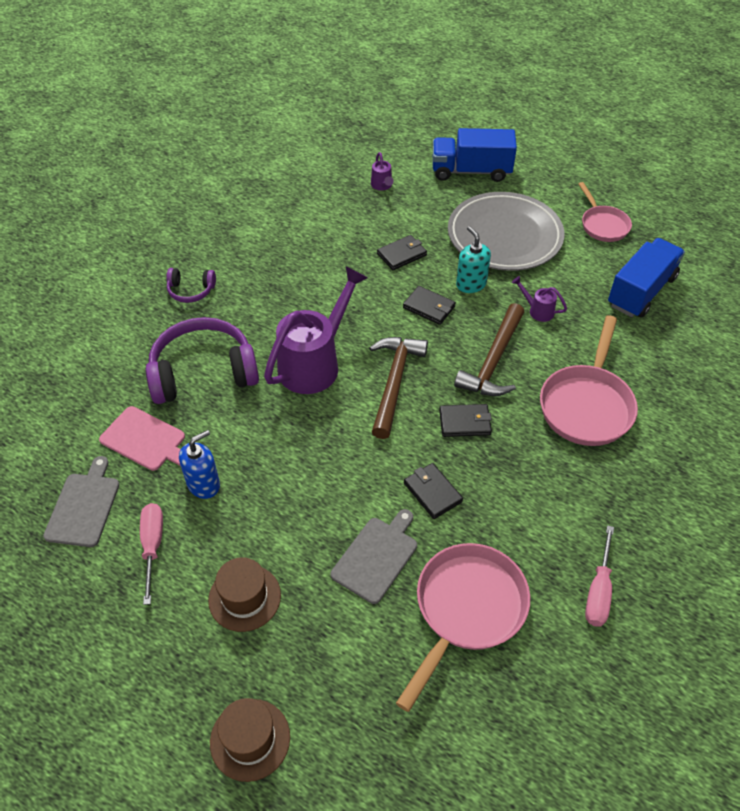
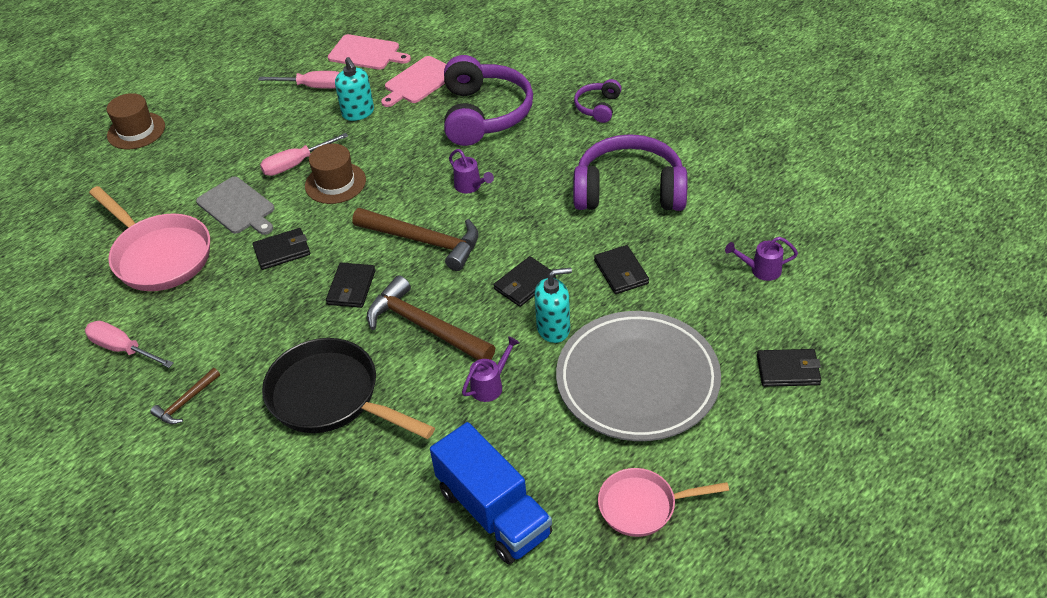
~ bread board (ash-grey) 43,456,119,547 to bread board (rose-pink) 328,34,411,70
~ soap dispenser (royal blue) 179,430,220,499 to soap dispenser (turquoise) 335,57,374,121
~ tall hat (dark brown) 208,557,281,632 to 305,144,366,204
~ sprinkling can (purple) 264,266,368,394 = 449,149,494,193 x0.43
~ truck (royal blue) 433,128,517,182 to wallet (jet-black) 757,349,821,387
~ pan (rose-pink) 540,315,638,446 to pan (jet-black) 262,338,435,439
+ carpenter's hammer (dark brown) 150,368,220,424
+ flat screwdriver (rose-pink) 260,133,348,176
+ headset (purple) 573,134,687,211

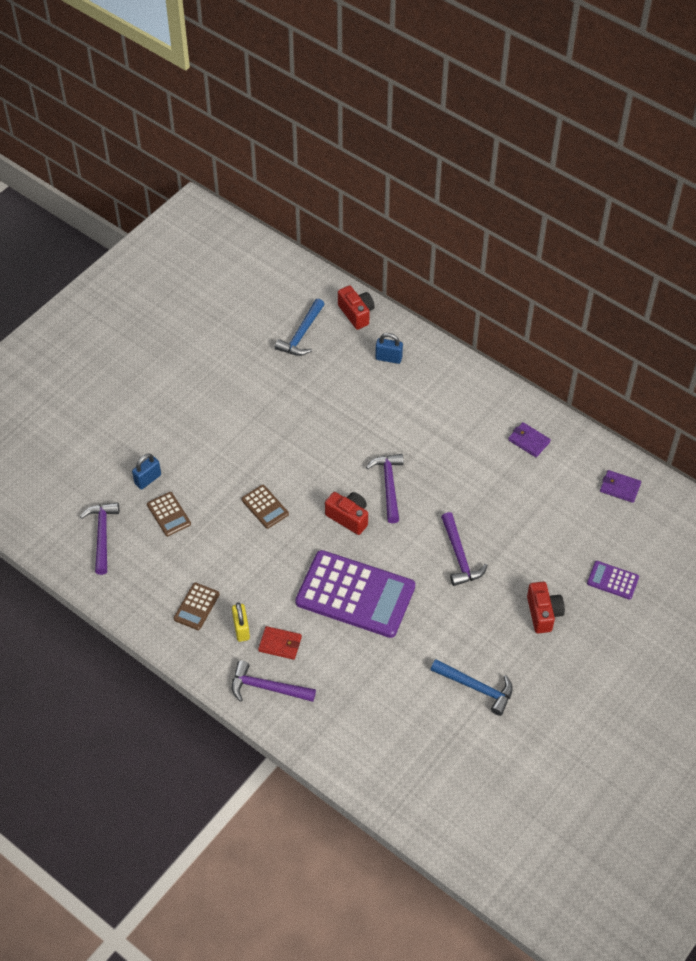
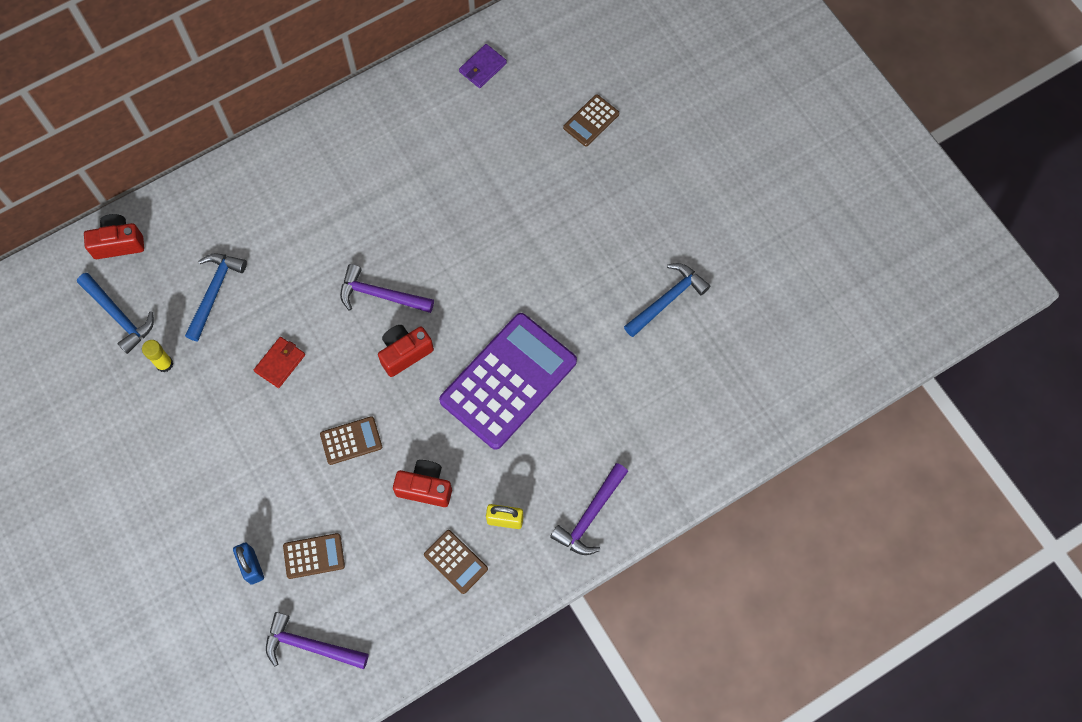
~ wallet (crimson) 258,626,302,660 to 254,337,305,388
- padlock (royal blue) 375,333,403,364
- carpenter's hammer (purple) 441,512,488,586
- wallet (purple) 508,422,551,457
~ camera (crimson) 527,582,565,633 to 393,460,452,507
~ adding machine (purple) 587,561,639,599 to adding machine (dark brown) 563,94,619,147
+ glue (bright yellow) 142,340,173,373
+ carpenter's hammer (royal blue) 185,254,247,341

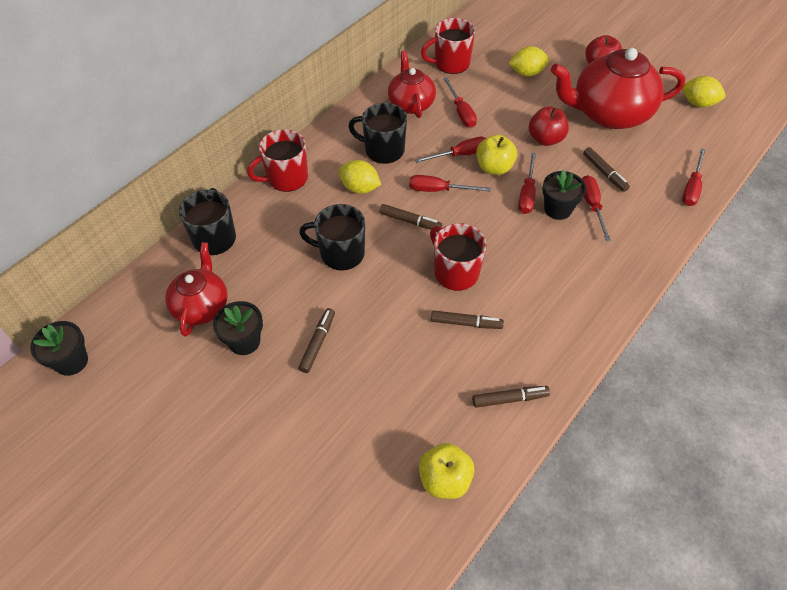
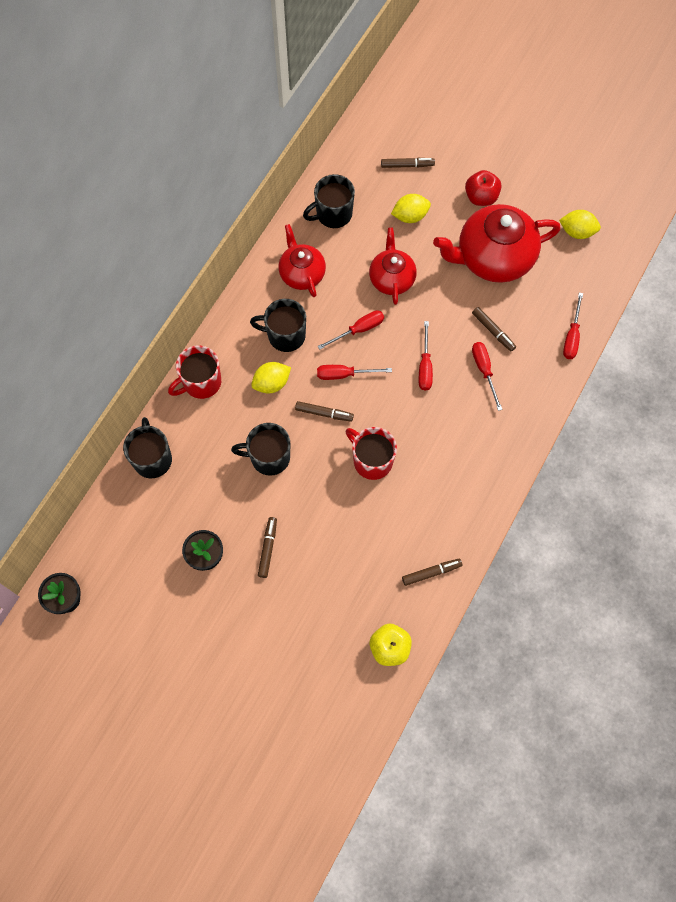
~ china teapot (crimson) 165,242,228,337 to 369,227,417,305
~ lemon (bright yellow) 338,160,381,194 = 251,362,291,393 45 degrees counterclockwise
~ coffee mug (crimson) 421,18,475,74 to coffee mug (jet-black) 303,174,355,228
~ marker pen (dark brown) 431,310,504,329 to 381,158,435,168
- flat screwdriver (crimson) 443,77,477,127
- apple fruit (bright yellow) 476,135,517,175
- apple fruit (crimson) 529,107,569,146
- plant pot (jet-black) 542,169,586,220

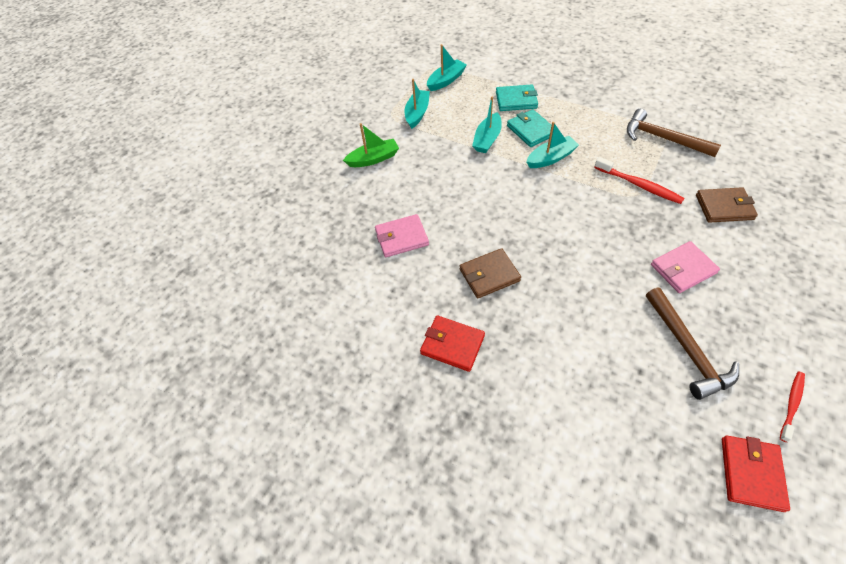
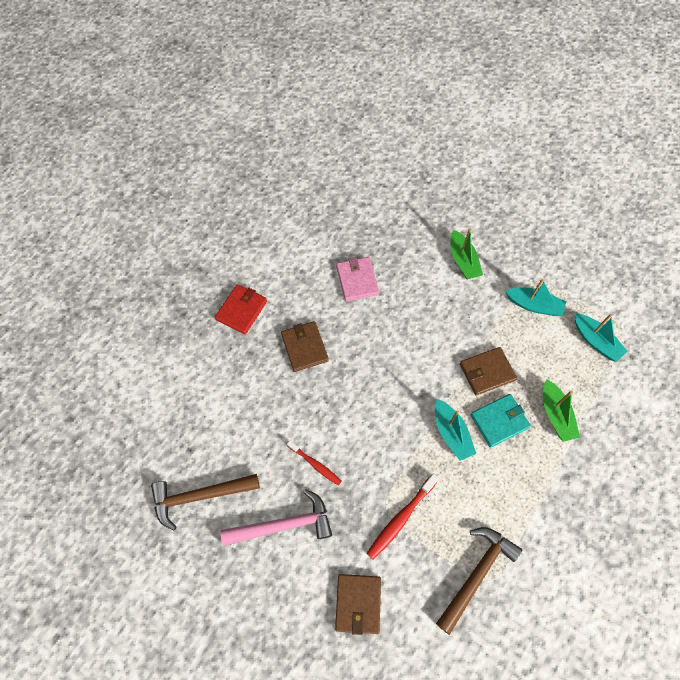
~ toy boat (turquoise) 472,97,502,153 to wallet (dark brown) 460,347,517,395
~ wallet (turquoise) 496,84,538,111 to toy boat (leaf-green) 543,379,580,442
~ wallet (rose-pink) 651,241,720,293 to carpenter's hammer (rose-pink) 221,490,332,546
- wallet (crimson) 722,436,790,512
~ tooth brush (crimson) 780,371,805,442 to 287,440,342,486

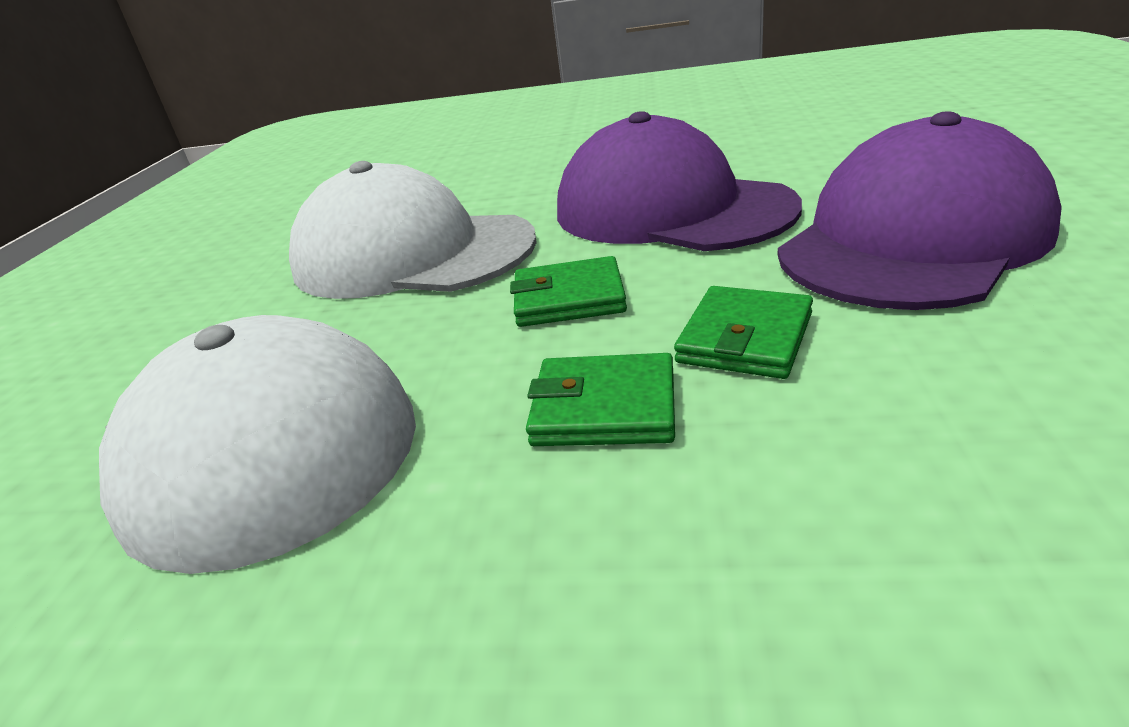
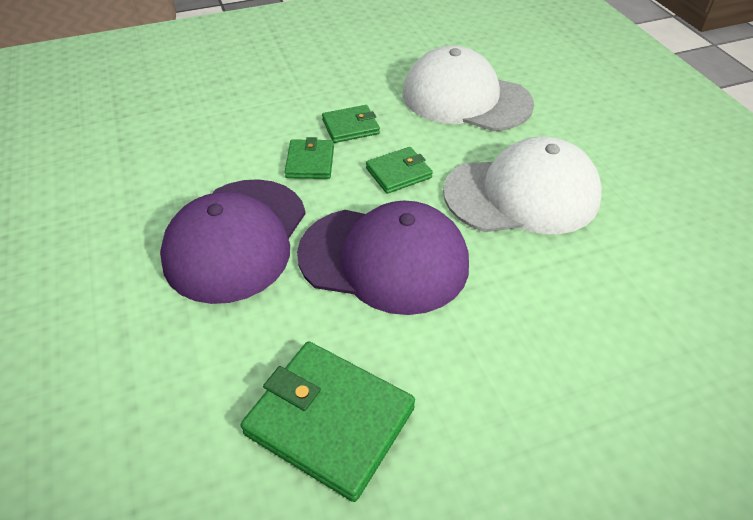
+ wallet (leaf-green) 241,341,415,502

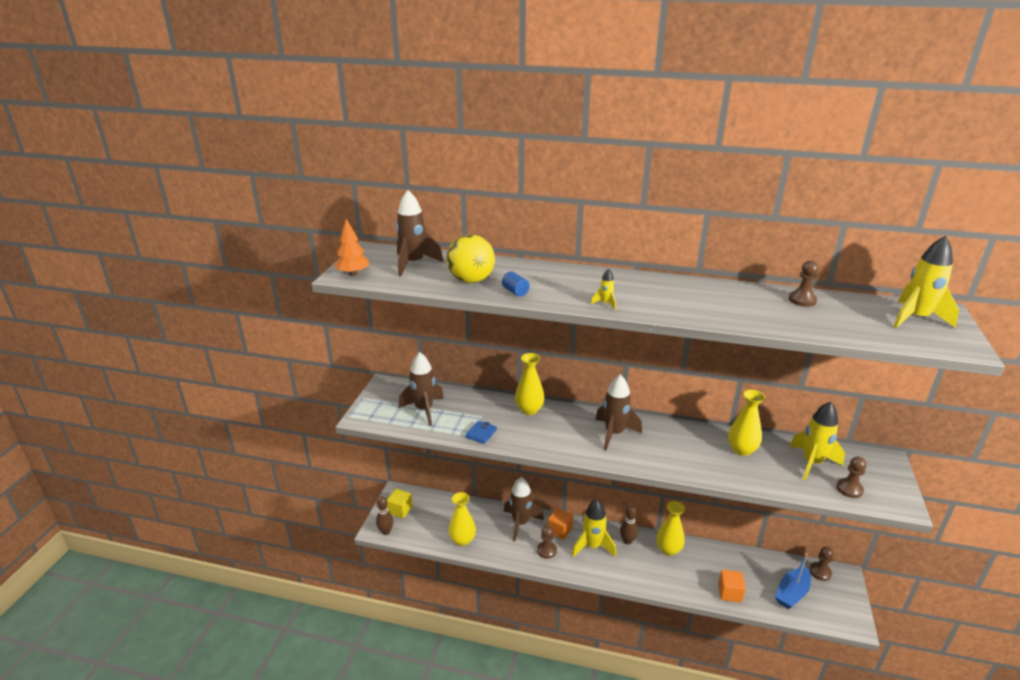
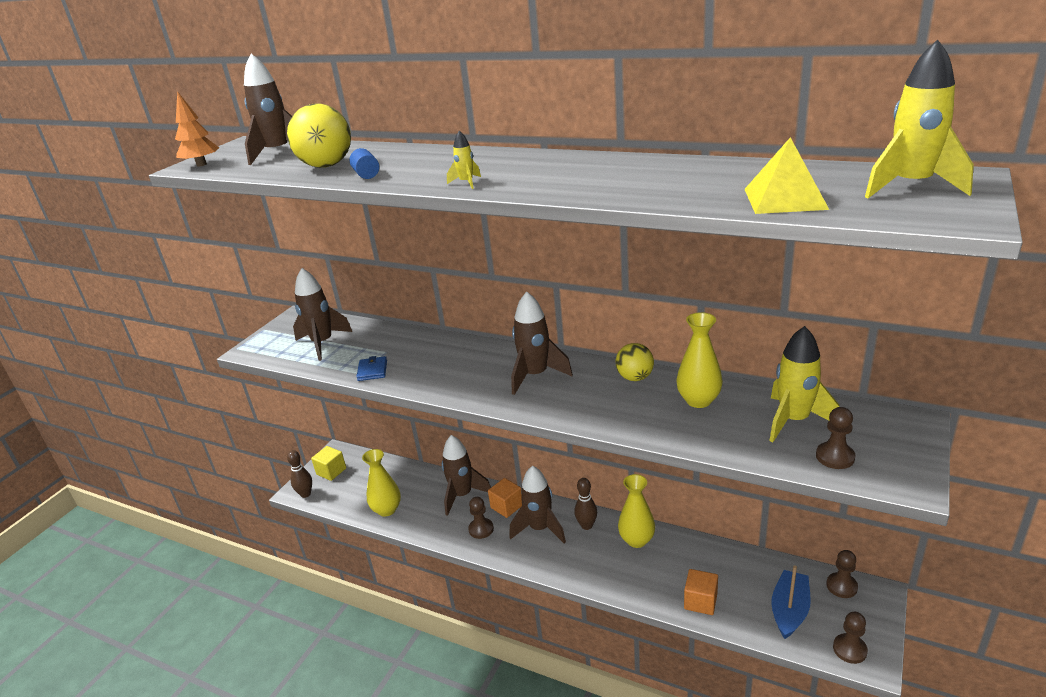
~ wallet (royal blue) 465,421,497,444 = 356,356,387,381 45 degrees counterclockwise
- tall vase (bright yellow) 515,353,545,415
~ toy rocket (bright yellow) 572,500,616,557 to toy rocket (dark brown) 509,466,566,543
~ toy boat (royal blue) 775,553,811,609 = 771,565,811,639 150 degrees clockwise
~ game pawn (dark brown) 789,260,819,307 to 833,612,868,664
+ ball (bright yellow) 616,343,654,381
+ pyramid (bright yellow) 744,137,829,214

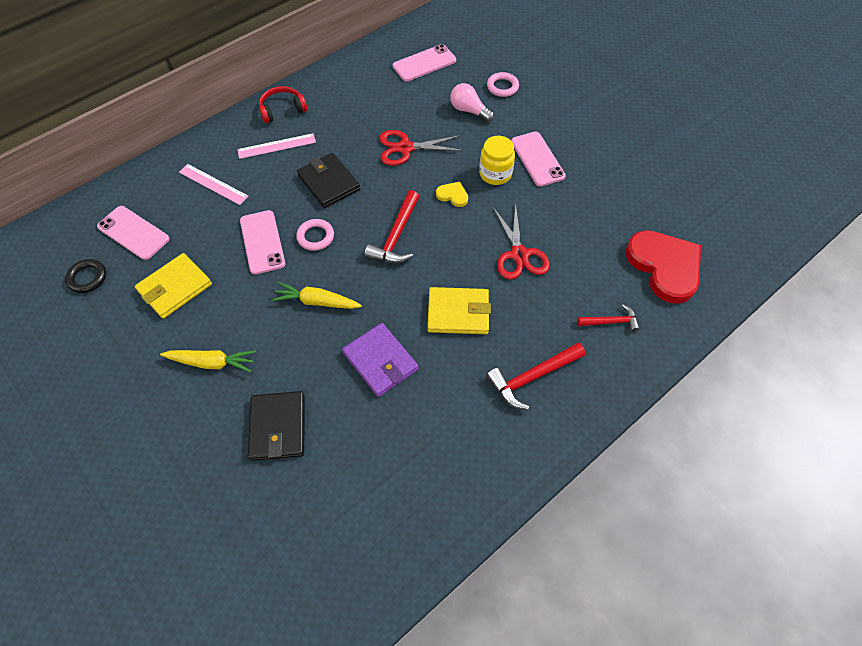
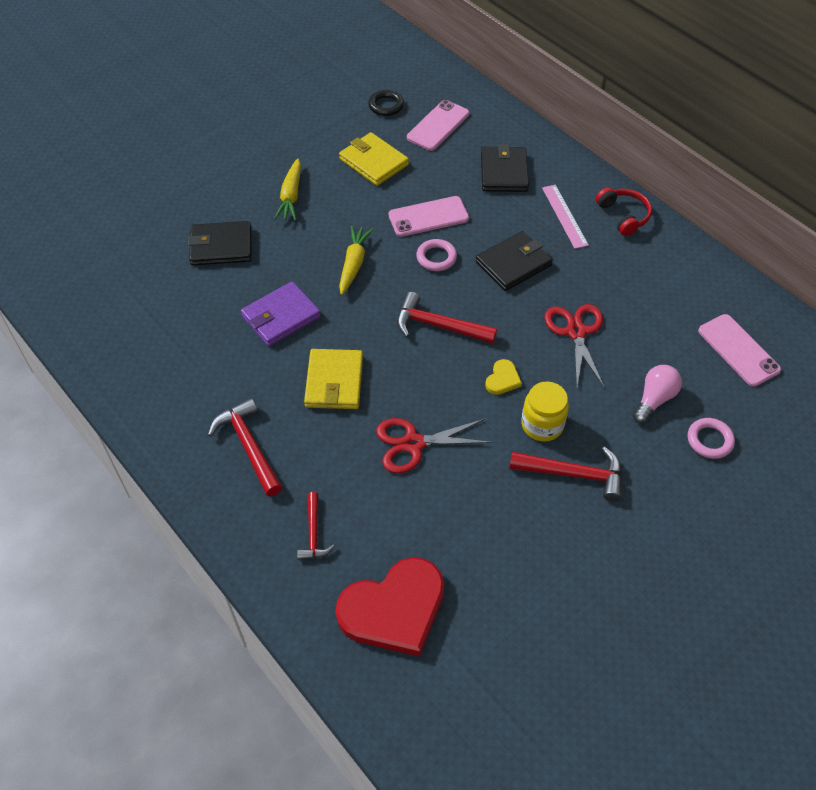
~ straightedge (rose-pink) 179,164,249,205 to wallet (jet-black) 481,144,529,192
~ smartphone (rose-pink) 511,132,566,187 to carpenter's hammer (crimson) 509,446,622,502

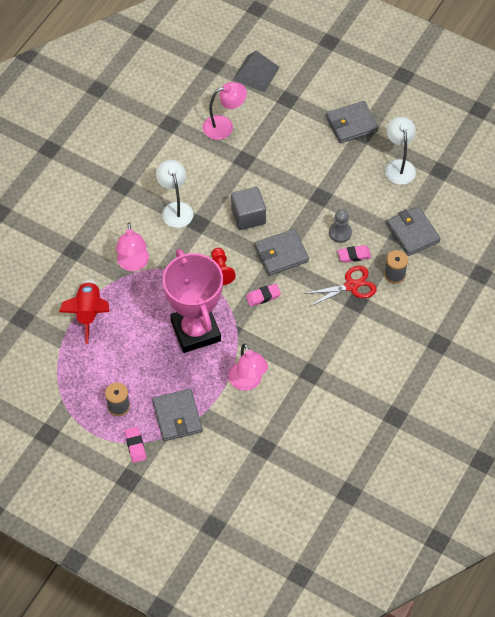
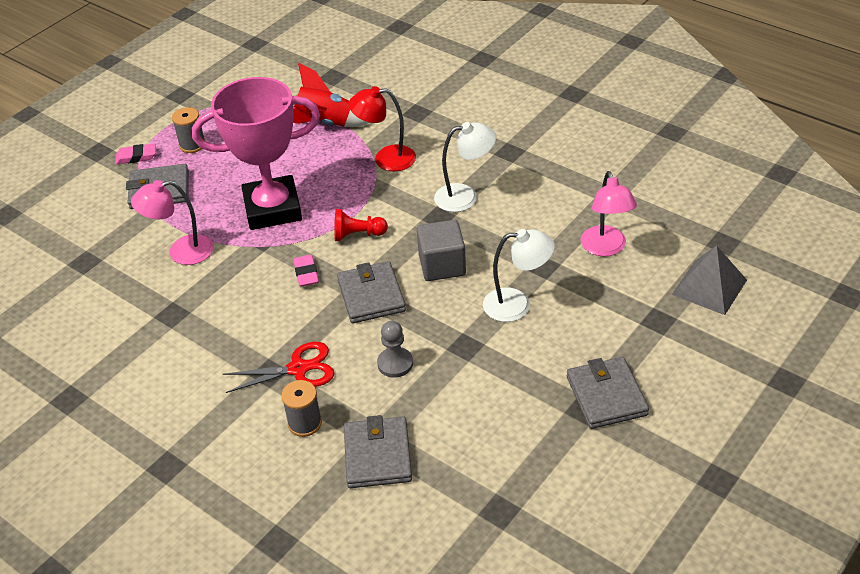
~ desk lamp (rose-pink) 116,223,149,271 to desk lamp (crimson) 348,86,416,171
~ scissors (crimson) 303,266,377,307 = 223,342,334,393 90 degrees counterclockwise
- gum eraser (rose-pink) 337,245,371,263
~ desk lamp (snow-white) 385,116,416,185 to 483,229,555,322
~ wallet (ash-grey) 386,206,441,256 = 344,415,412,488 75 degrees counterclockwise

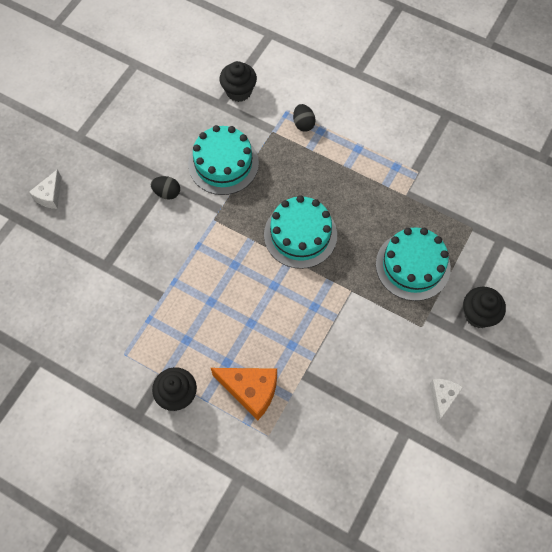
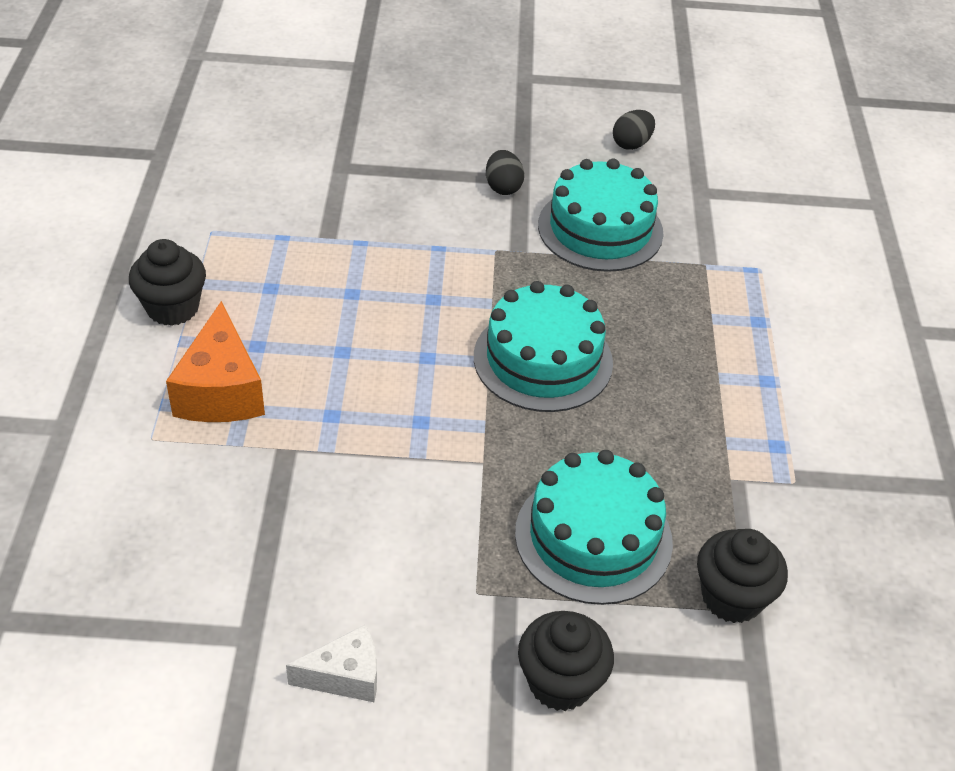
- cheese (snow-white) 29,169,61,209
~ cupcake (jet-black) 220,61,257,102 to 697,529,788,623
~ egg shape (jet-black) 293,104,316,132 to 613,110,655,150

